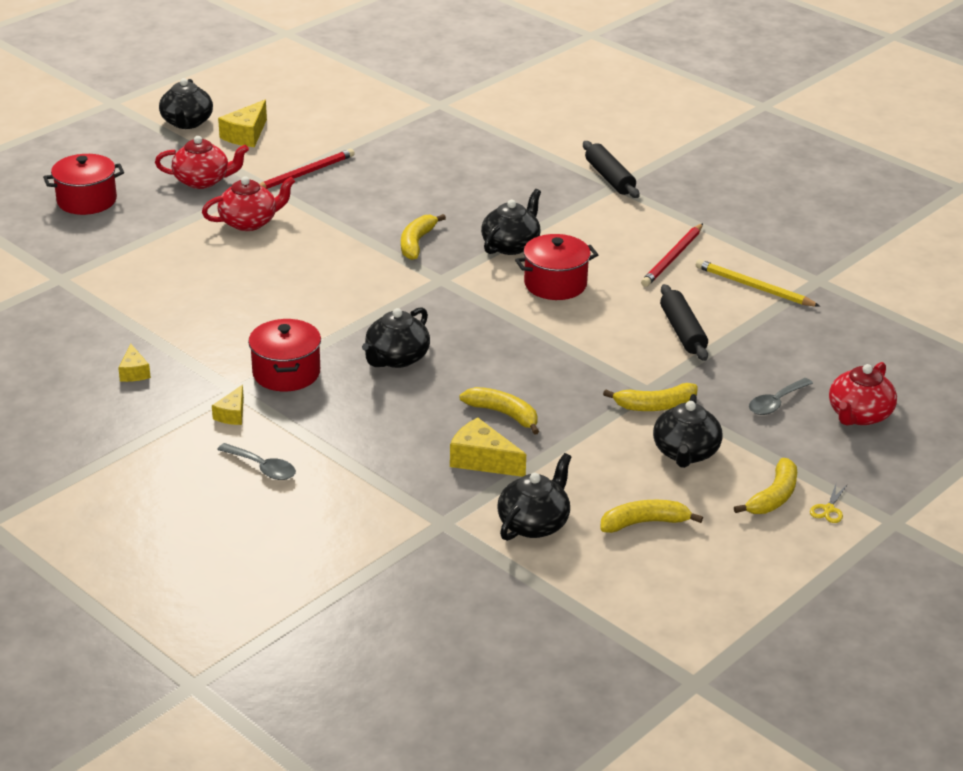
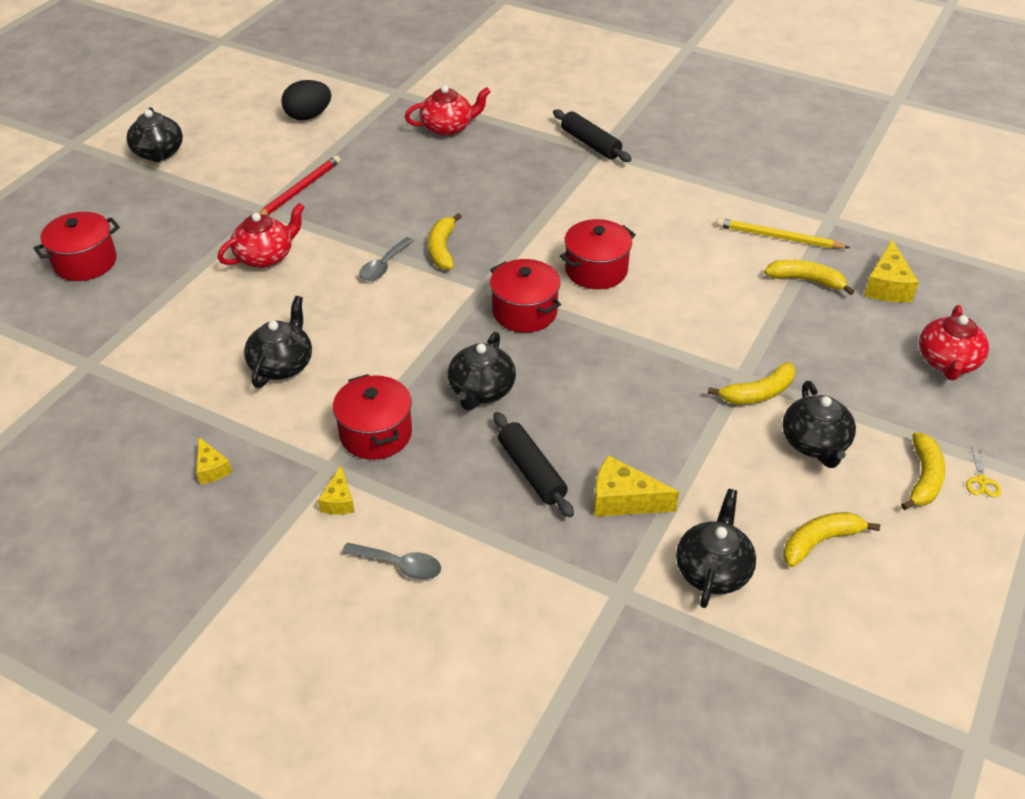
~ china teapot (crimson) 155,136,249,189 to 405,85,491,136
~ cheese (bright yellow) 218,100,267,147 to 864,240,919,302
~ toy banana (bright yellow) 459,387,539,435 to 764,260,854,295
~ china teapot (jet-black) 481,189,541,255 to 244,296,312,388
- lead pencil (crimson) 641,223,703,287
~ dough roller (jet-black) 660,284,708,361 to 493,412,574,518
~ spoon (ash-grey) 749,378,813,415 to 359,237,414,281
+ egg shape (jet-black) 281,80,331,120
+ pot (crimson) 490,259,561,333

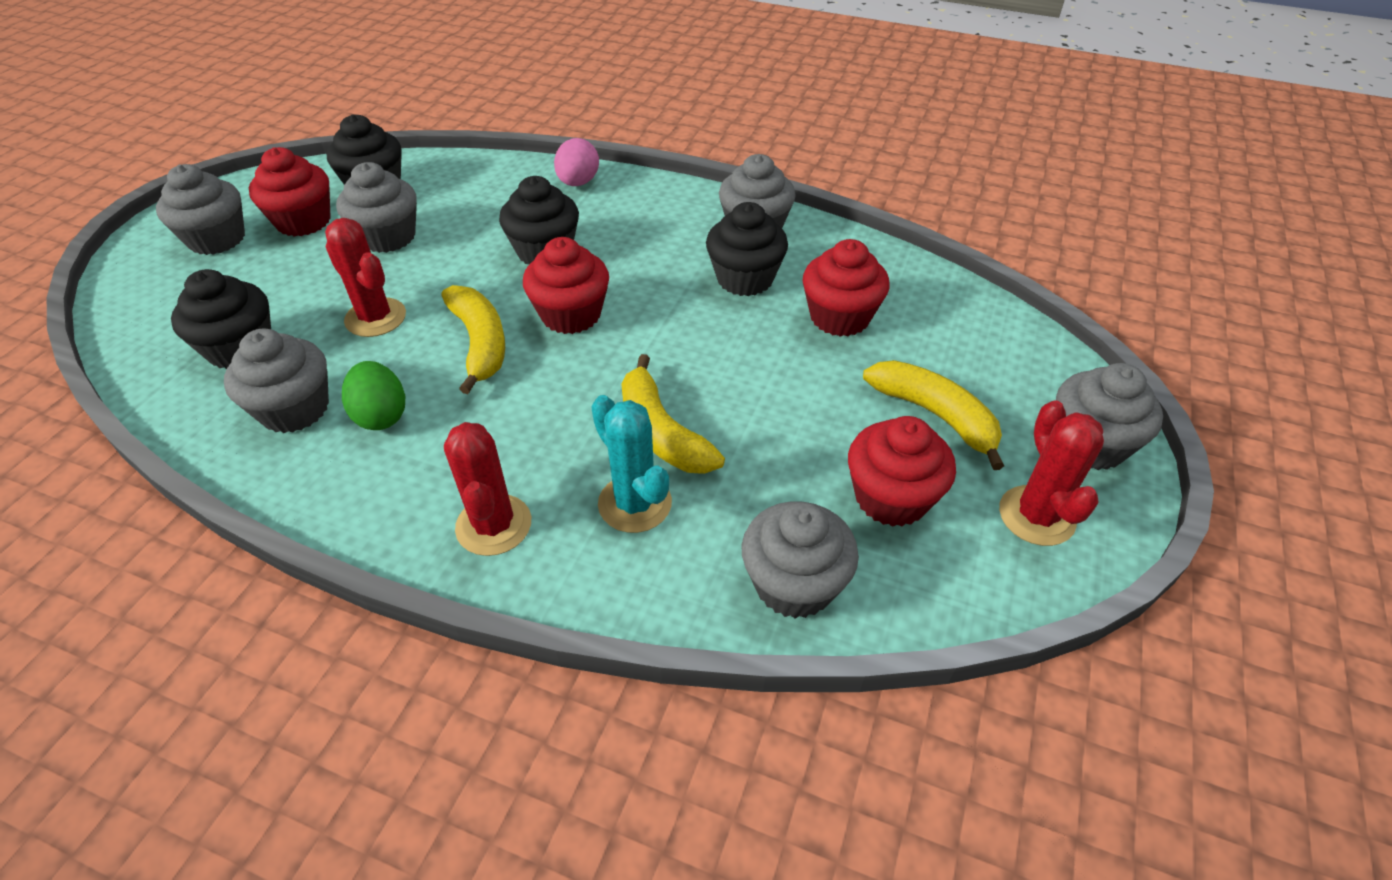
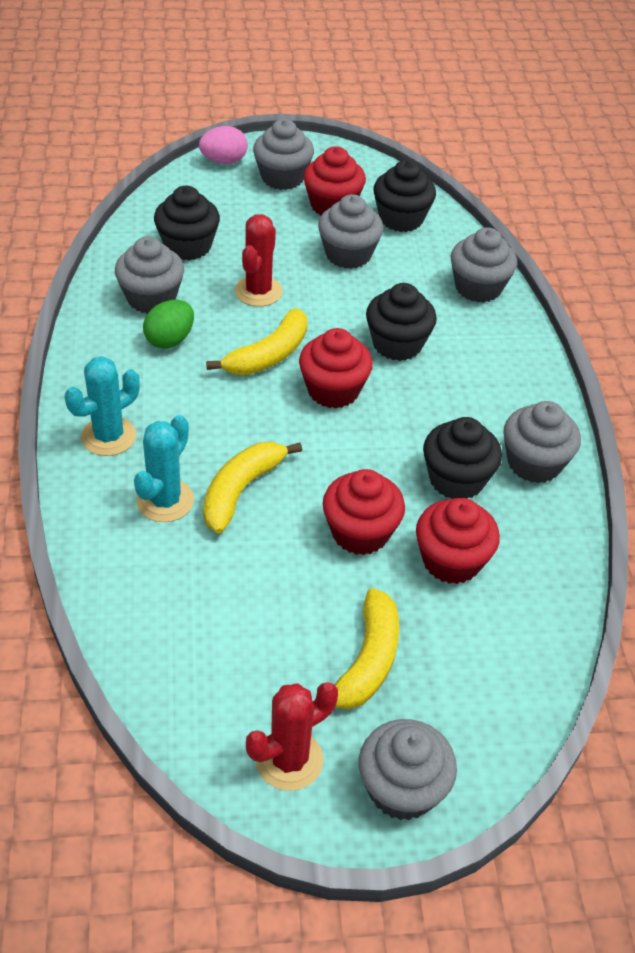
~ cactus (crimson) 444,422,531,556 to cactus (turquoise) 65,356,140,456
~ egg shape (rose-pink) 554,138,599,186 to 199,126,248,164
~ cupcake (ash-grey) 742,501,859,619 to 451,227,517,303
~ cupcake (crimson) 848,416,956,527 to 323,469,405,555

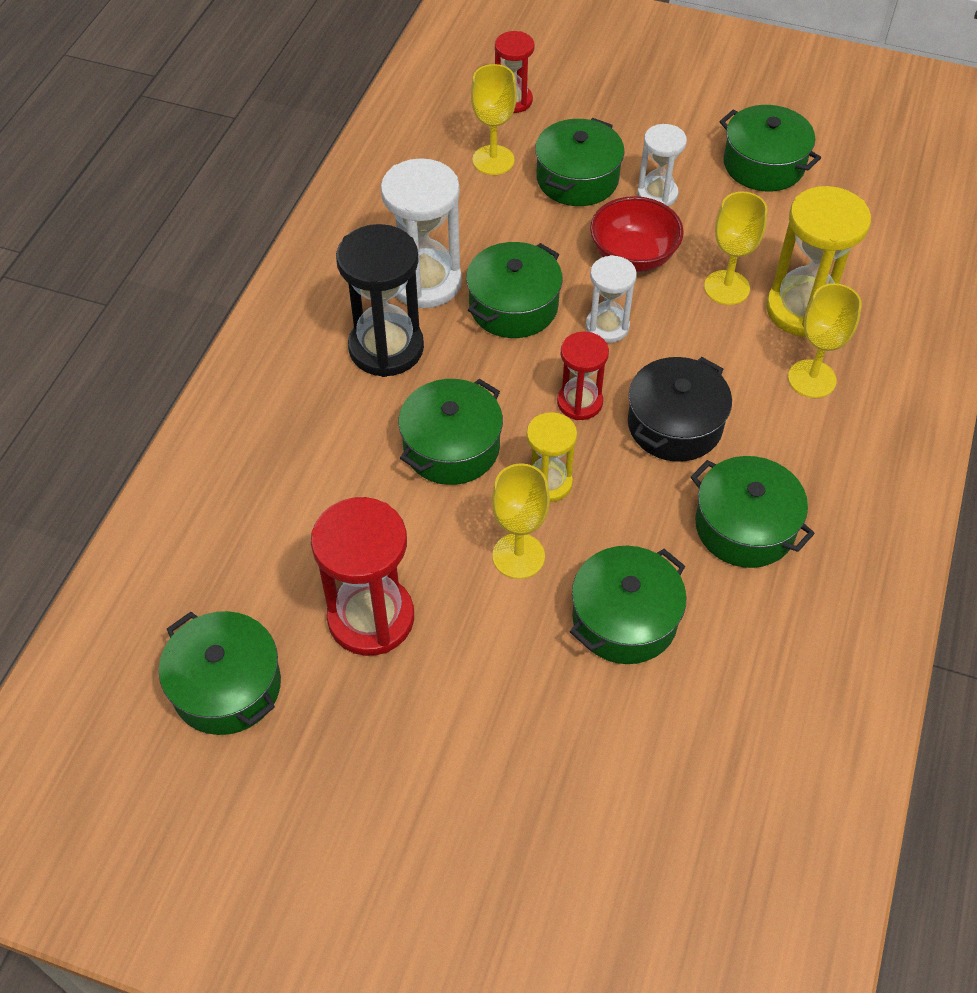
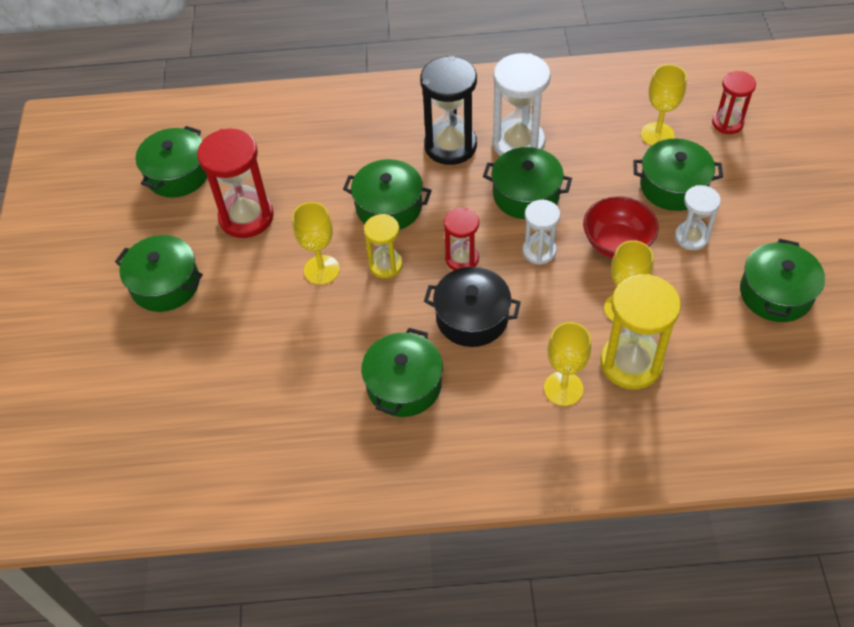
~ pot (leaf-green) 570,546,687,664 to 115,235,203,312

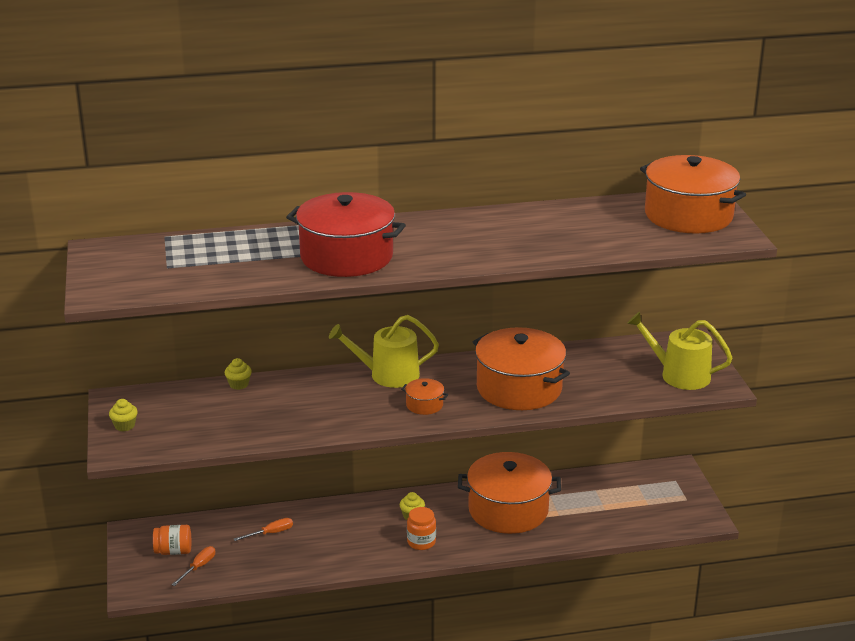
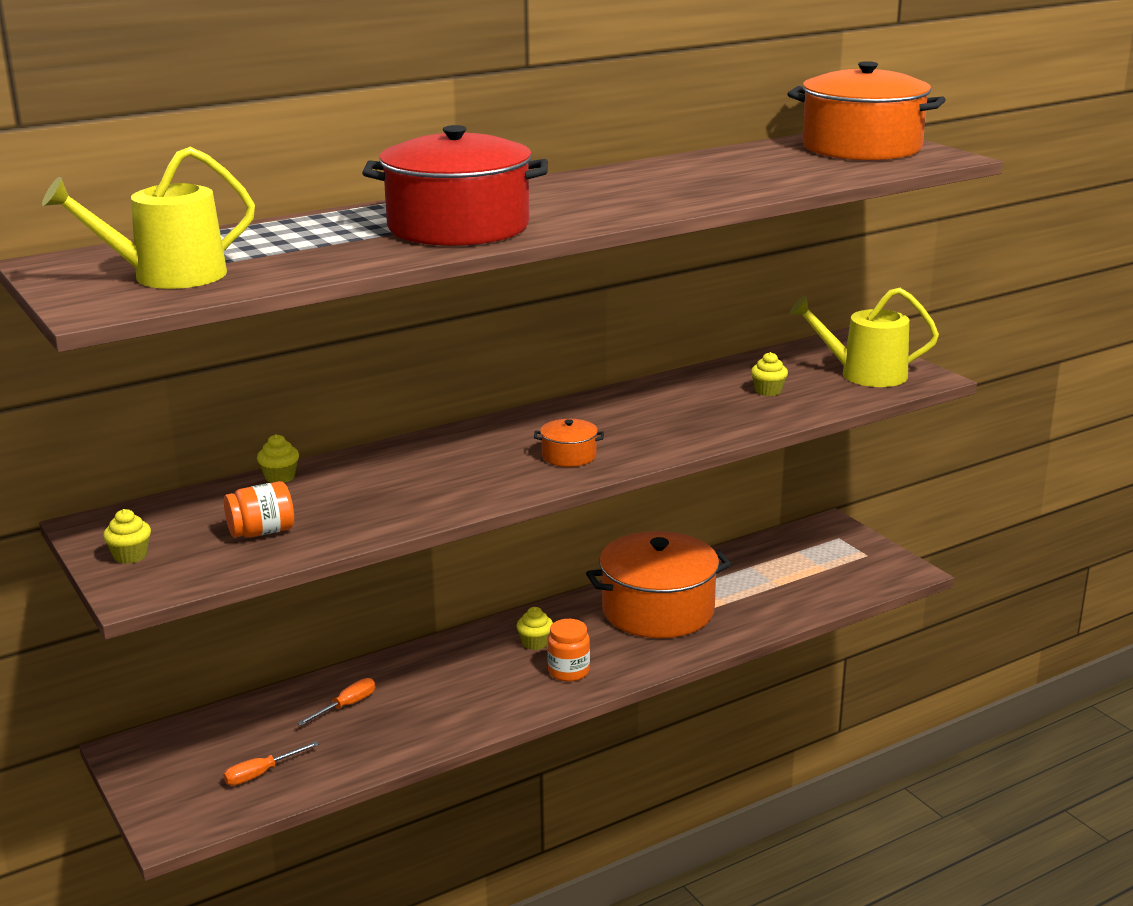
~ jam jar (orange) 153,525,191,555 to 224,481,294,538
~ flat screwdriver (orange) 172,546,215,586 = 223,741,319,786 135 degrees counterclockwise
~ sprinkling can (bright yellow) 329,315,439,388 to 42,147,255,289
- pot (orange) 473,327,570,410
+ cupcake (bright yellow) 751,352,788,396

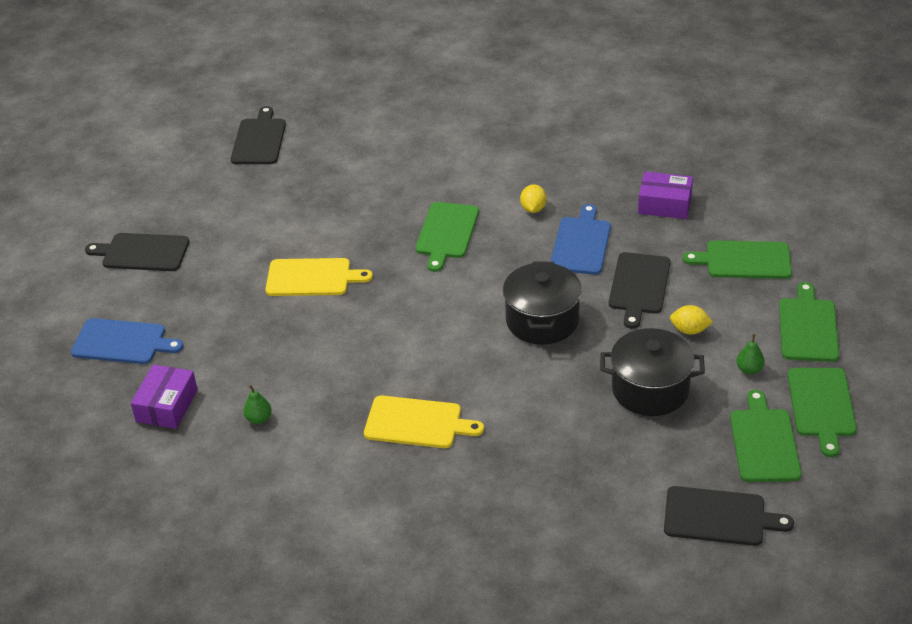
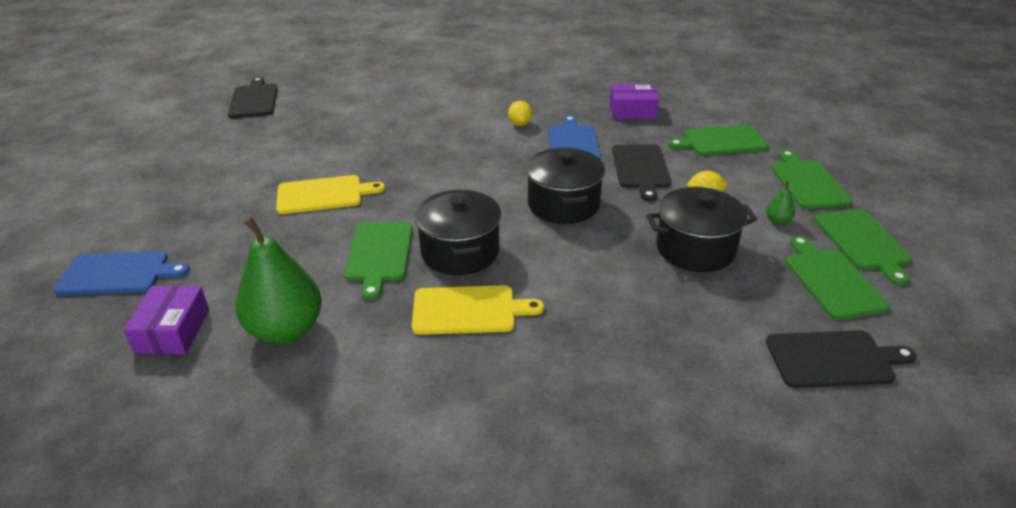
- bread board (jet-black) 85,233,190,271
~ toy pear (leaf-green) 243,385,272,424 = 235,217,322,344 x2.50
~ bread board (leaf-green) 415,202,479,272 to 344,222,413,300
+ pot (jet-black) 415,190,501,275

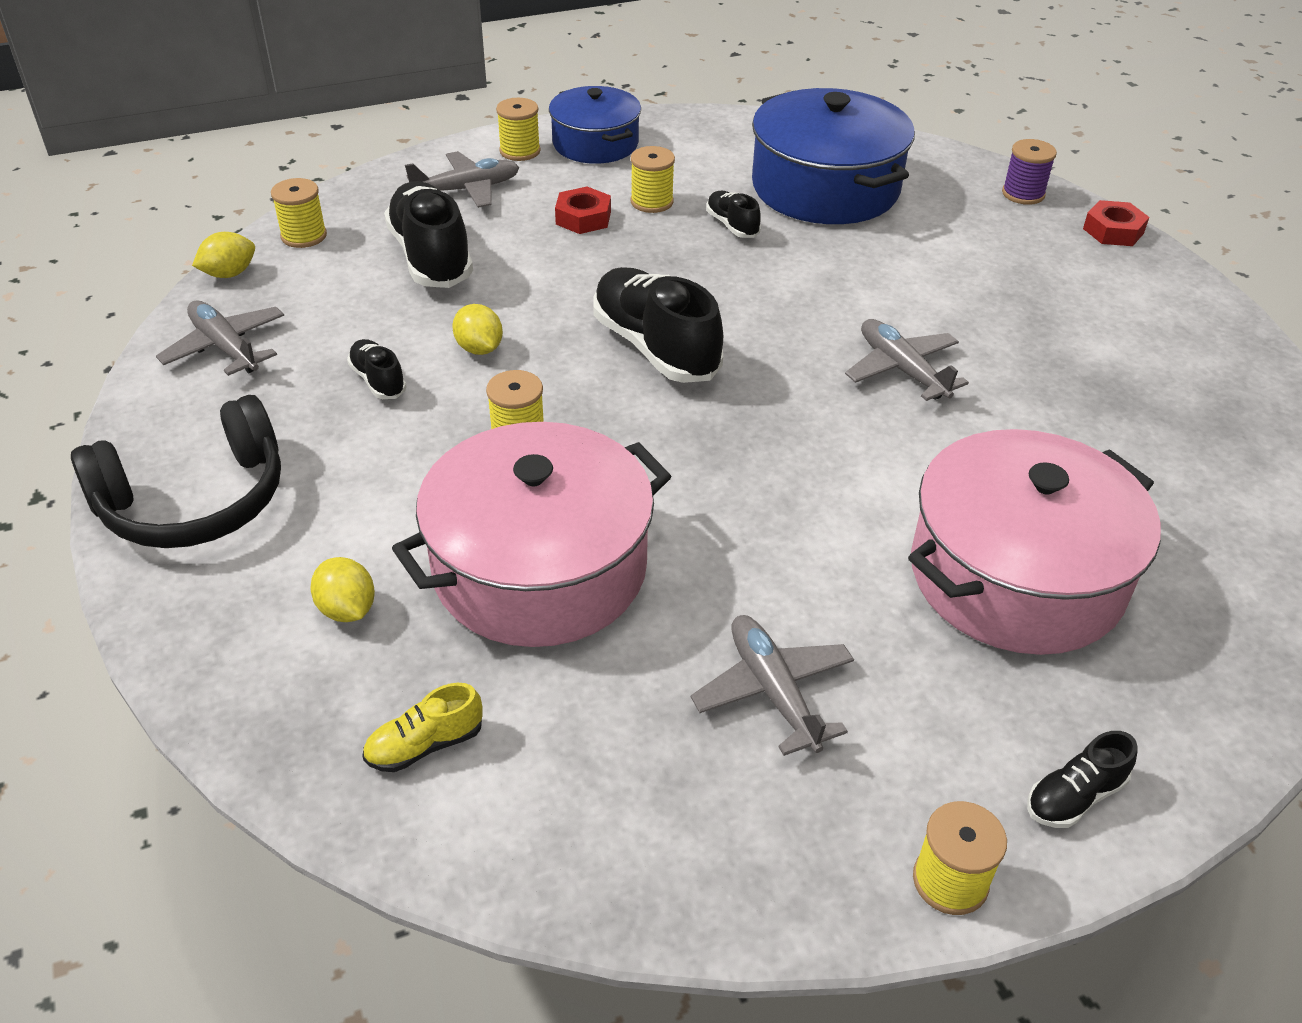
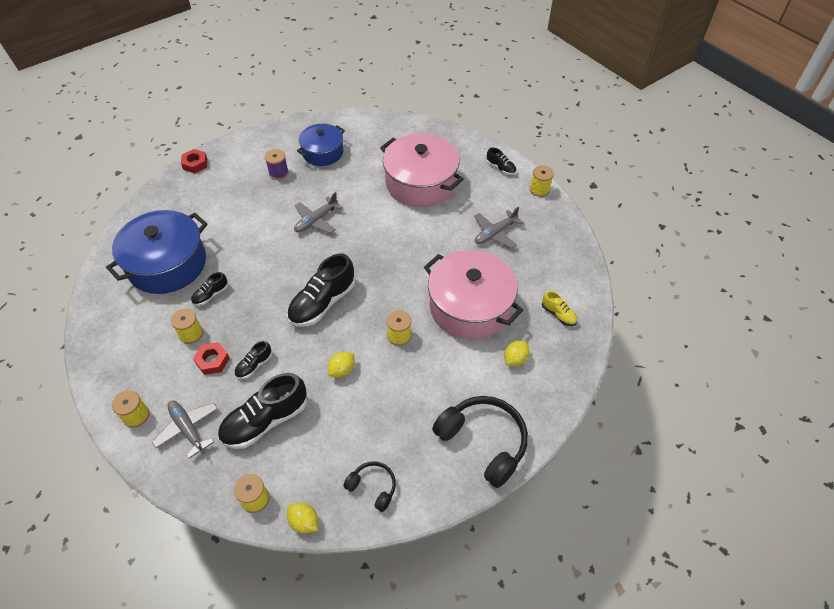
~ plane (ash-grey) 156,300,284,376 to headset (jet-black) 343,461,396,512
~ lace-up shoe (jet-black) 347,339,407,399 to 234,341,272,379
~ pot (royal blue) 549,86,641,164 to 297,124,345,166
~ spool (purple) 1002,139,1057,205 to 265,149,289,180

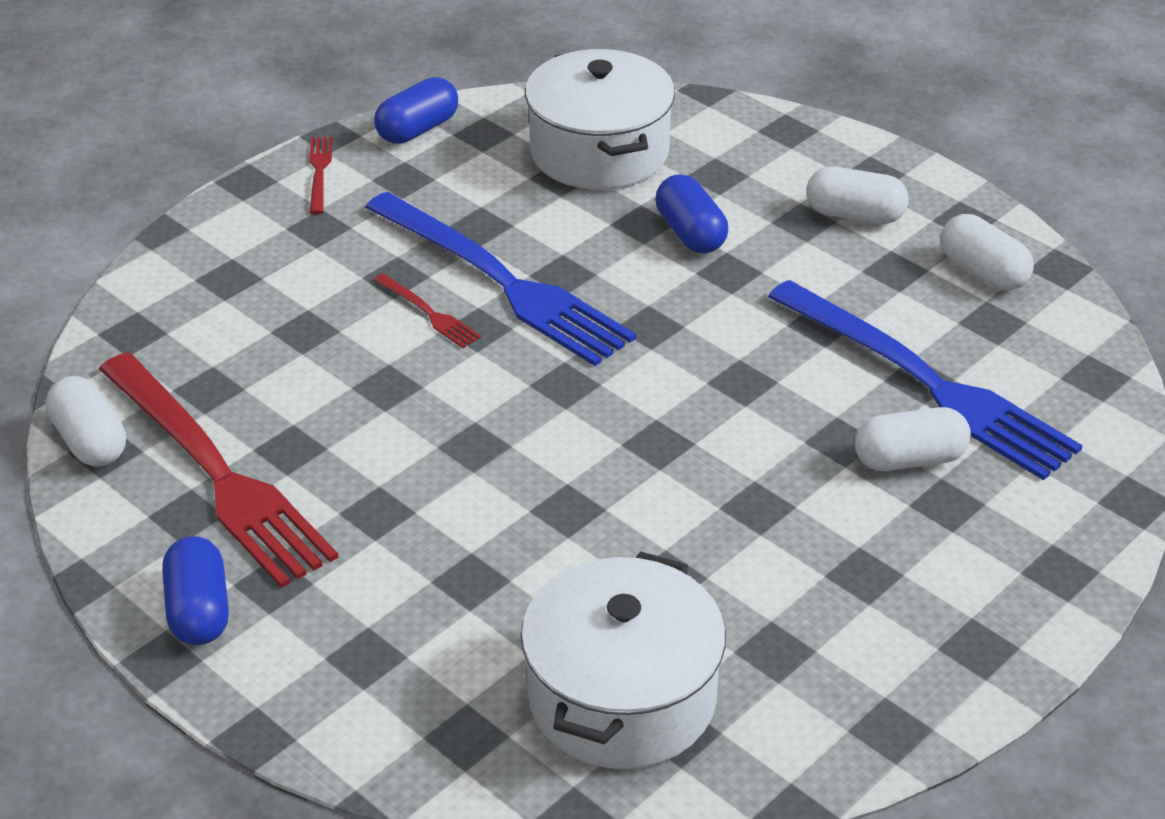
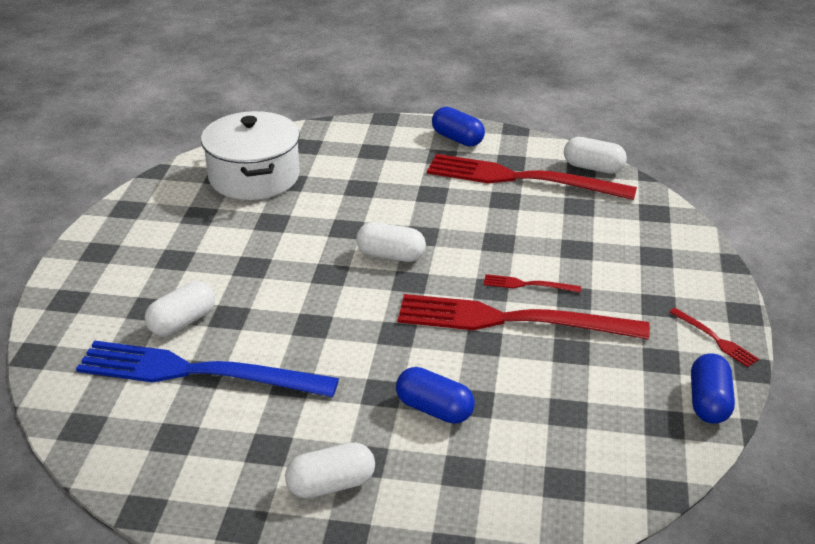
~ table fork (royal blue) 365,192,636,366 to table fork (crimson) 398,294,650,339
- pot (snow-white) 525,49,675,190
~ pill shape (snow-white) 941,214,1034,290 to 356,222,426,262

